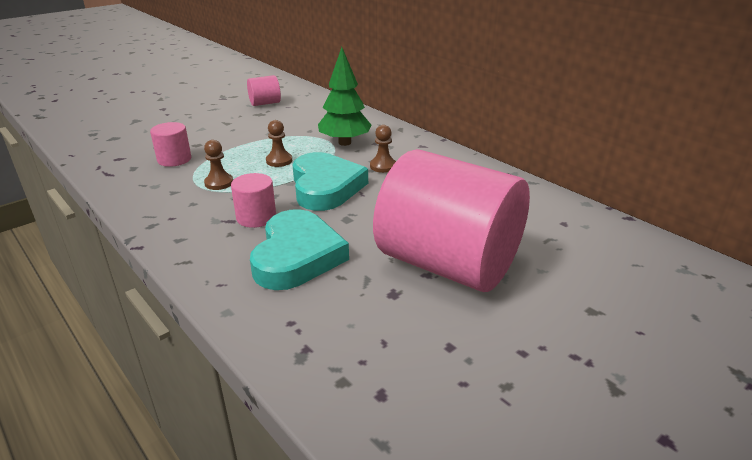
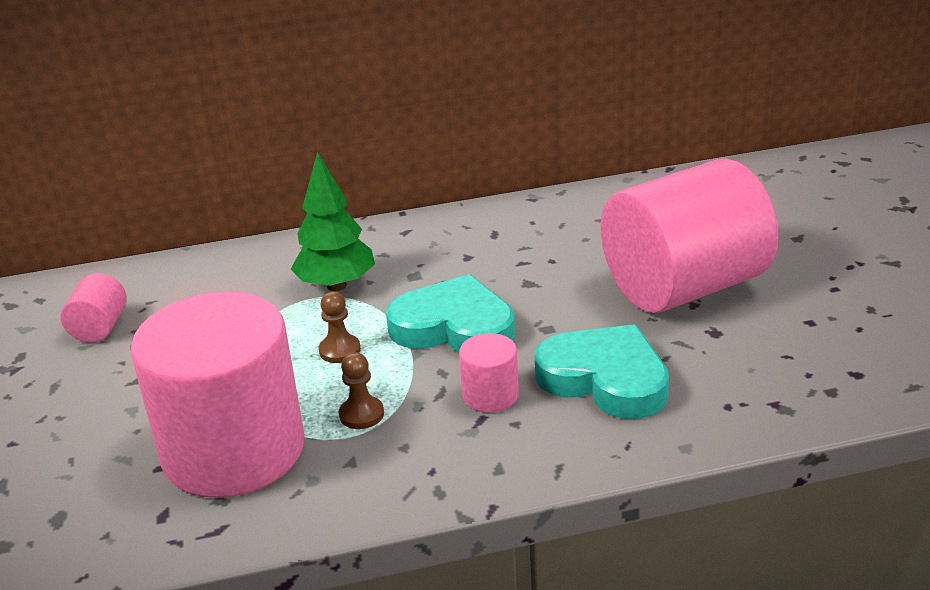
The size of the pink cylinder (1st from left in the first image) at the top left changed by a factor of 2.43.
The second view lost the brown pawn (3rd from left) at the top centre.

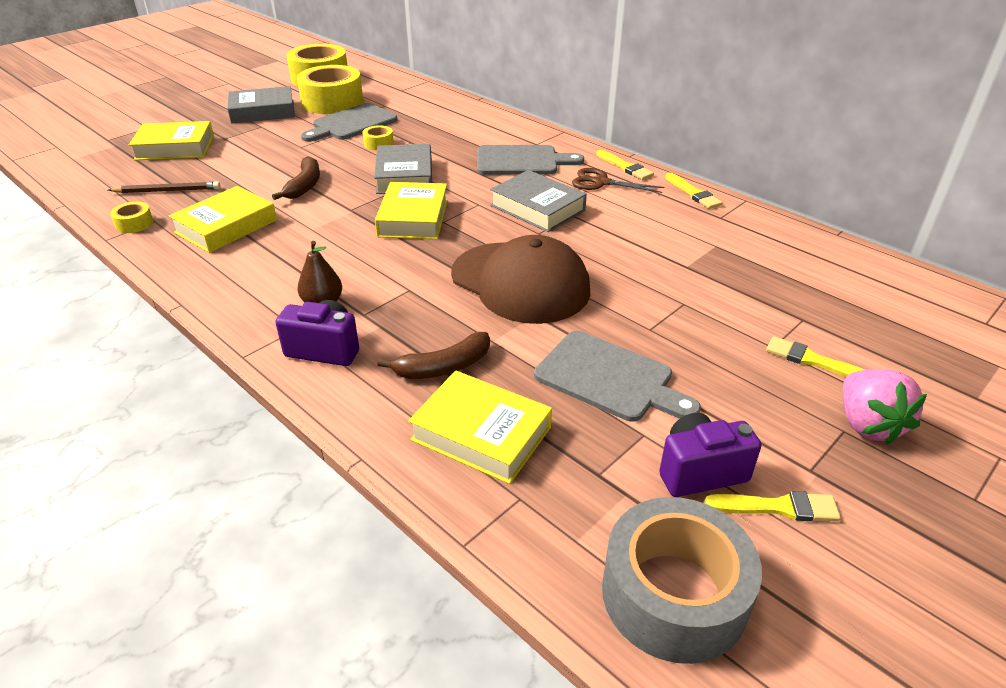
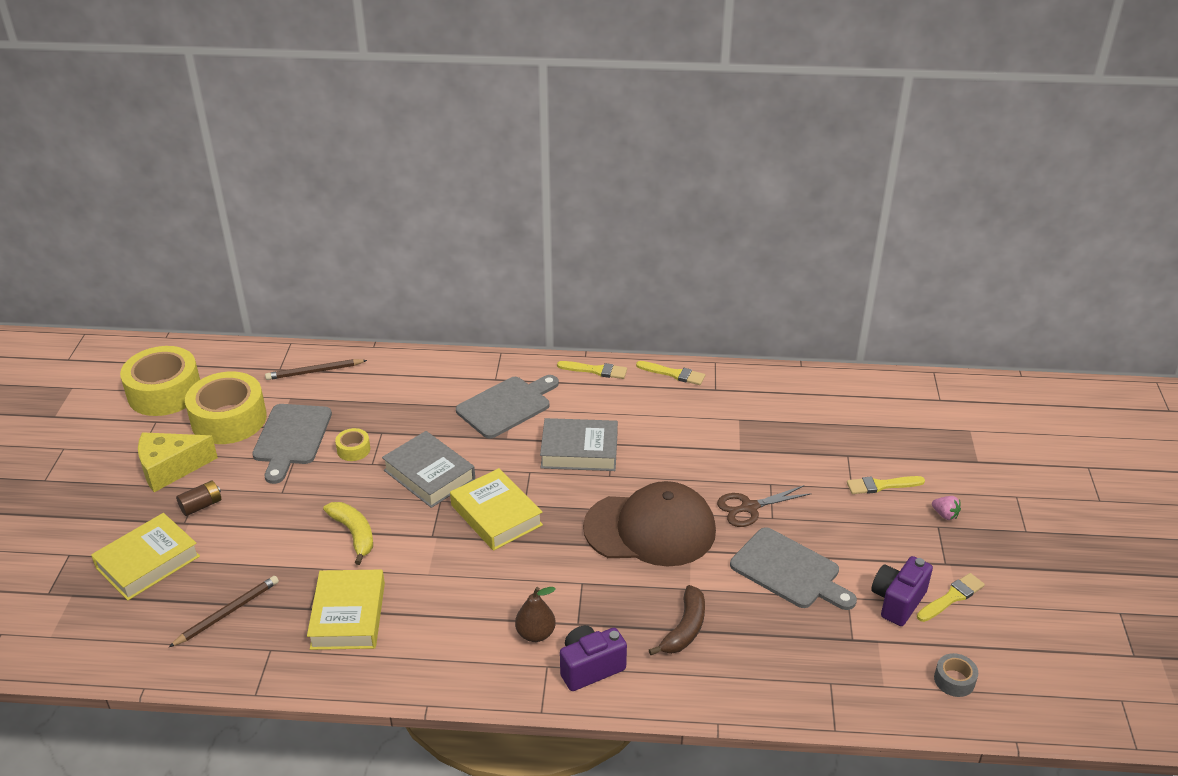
Where the grey book (1st from left) stood at the top left, the yellow cheese came to stand at the middle left.
What was the brown banana (1st from left) at the top left turned into the yellow banana at the bottom left.
The brown scissors ended up elsewhere, having gone from the top centre to the centre.
The second view lost the yellow tape (1st from left) at the top left.
The grey cutting board (3rd from left) at the centre ended up facing another way, 45 degrees clockwise from before.
The size of the pink strawberry at the middle right changed by a factor of 0.49.
The second view lost the yellow book (4th from left) at the centre.
The size of the grey tape at the bottom right changed by a factor of 0.44.
The second view gained the brown pencil (2nd from left) at the middle left.
The second view gained the brown battery at the middle left.

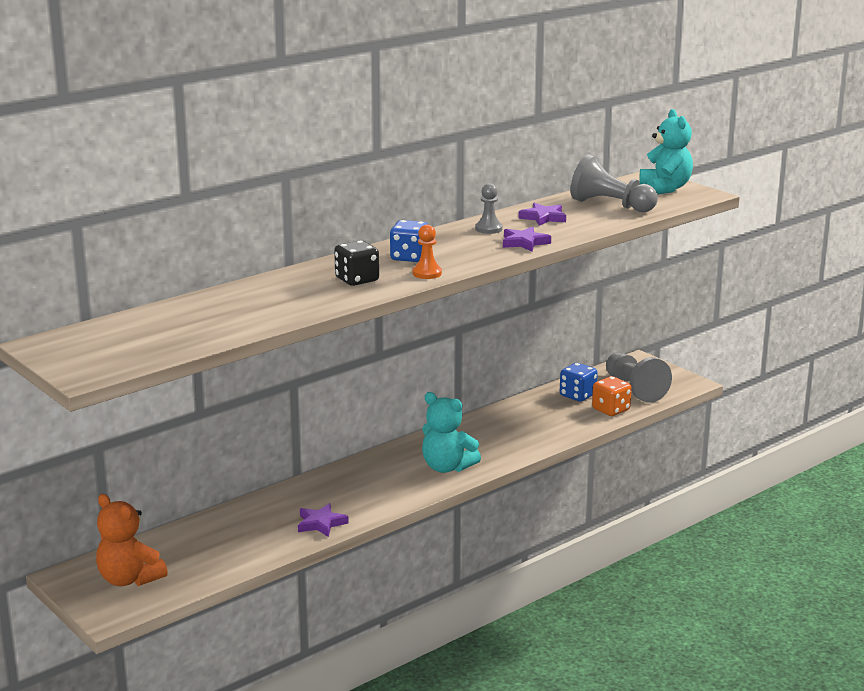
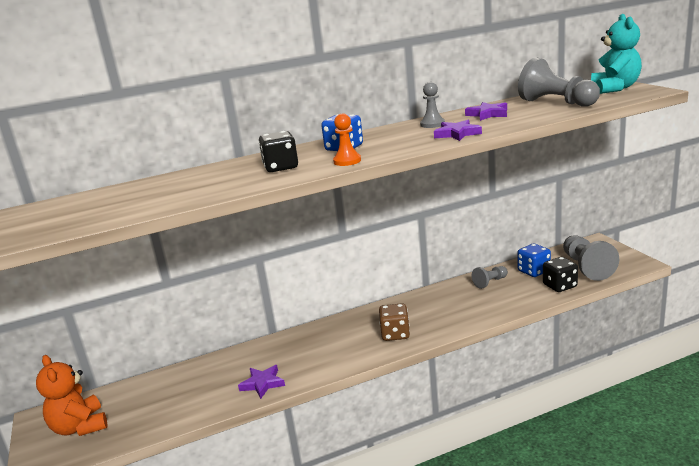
What was the orange dice at the middle right turned into the black dice (2nd from left) at the middle right.
Where the turquoise teddy bear (1st from left) stood at the centre, the brown dice came to stand at the bottom centre.
The second view gained the grey pawn (2nd from left) at the middle right.

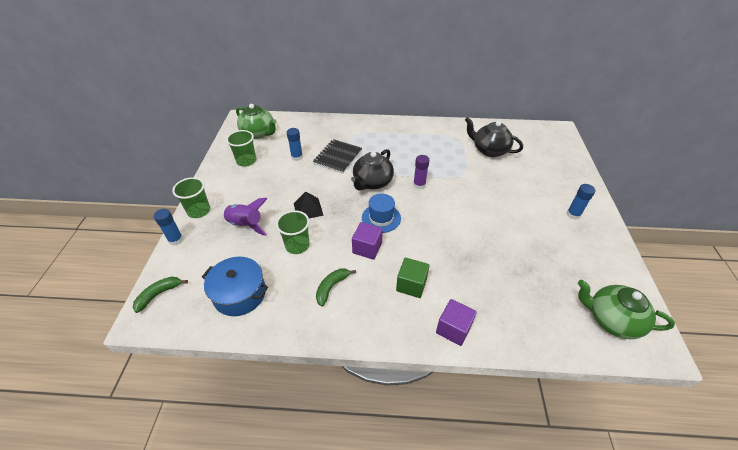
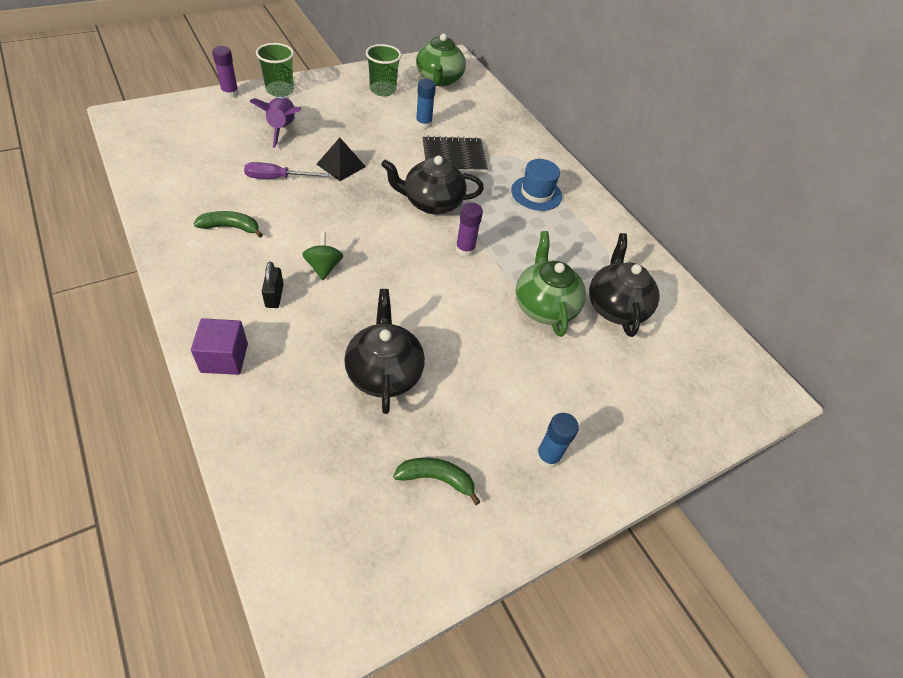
The blue hat ended up elsewhere, having gone from the centre to the top centre.
What was the blue glue stick (1st from left) at the middle left turned into the purple glue stick (1st from left) at the top left.
Where the green cup (3rd from left) stood at the centre, the purple screwdriver came to stand at the top left.
The second view lost the purple cube (1st from left) at the centre.
The second view lost the blue pot at the middle left.
Where the green cube stood at the centre, the black padlock came to stand at the middle left.
The green banana (1st from left in the first image) ended up elsewhere, having gone from the middle left to the bottom centre.
The green teapot (2nd from left) ended up elsewhere, having gone from the bottom right to the centre.
The second view gained the green spinning top at the centre.
The second view gained the black teapot (1st from left) at the centre.

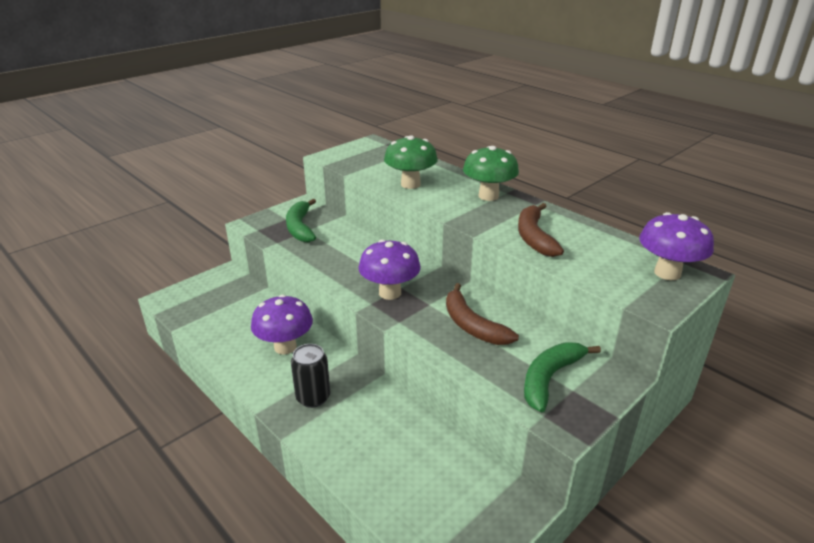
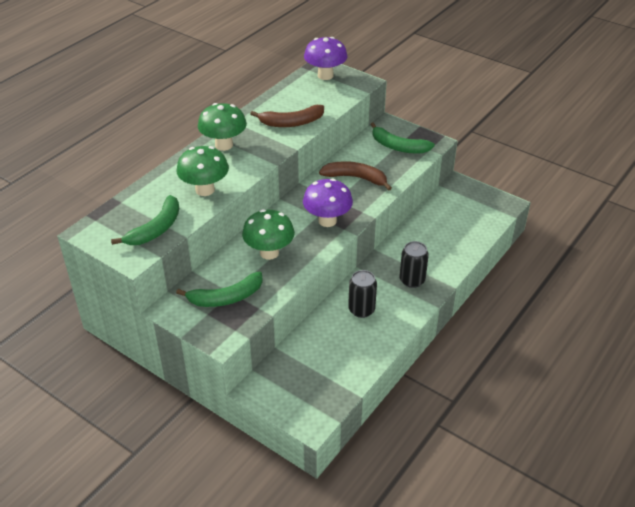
The brown banana (1st from left in the first image) at the centre ended up facing another way, 120 degrees counterclockwise from before.
Where the purple mushroom (1st from left) stood at the centre, the black can (1st from left) came to stand at the centre.
The second view gained the green banana (1st from left) at the middle left.
The second view gained the green mushroom (3rd from left) at the centre.

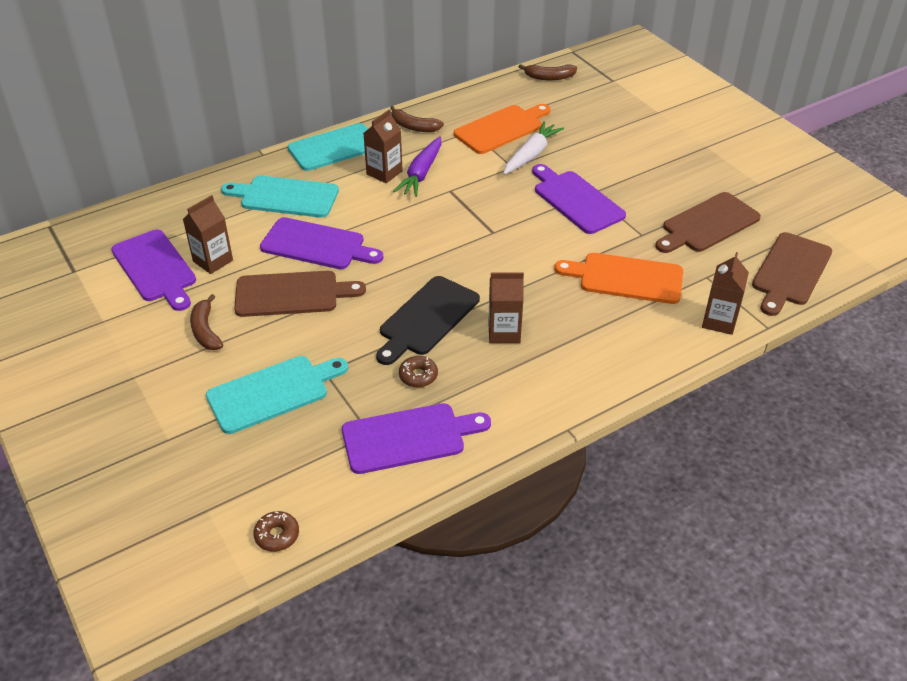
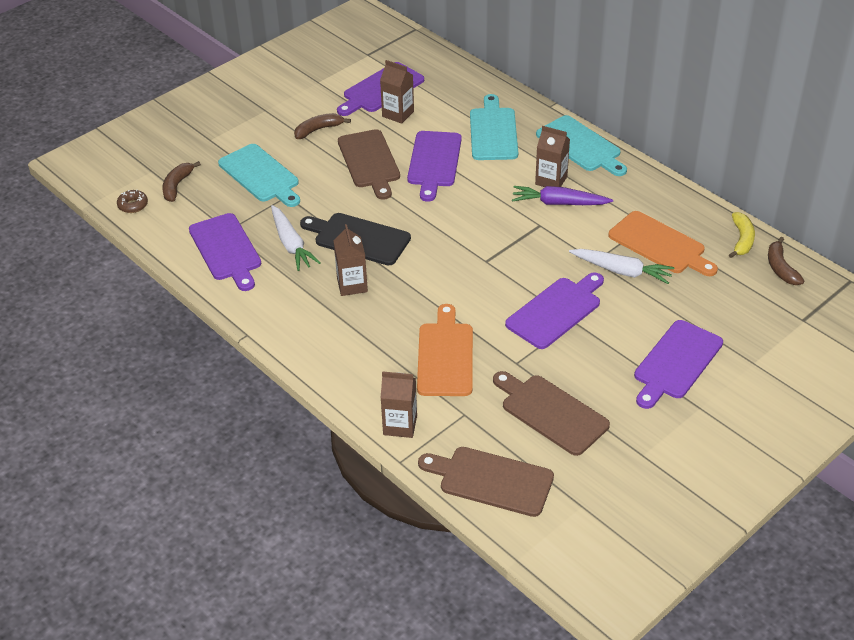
The brown banana (2nd from left in the first image) ended up elsewhere, having gone from the top centre to the top left.
Where the brown donut (2nd from left) stood at the centre, the white carrot (1st from left) came to stand at the centre.
The second view gained the yellow banana at the middle right.
The second view gained the purple cutting board (5th from left) at the middle right.

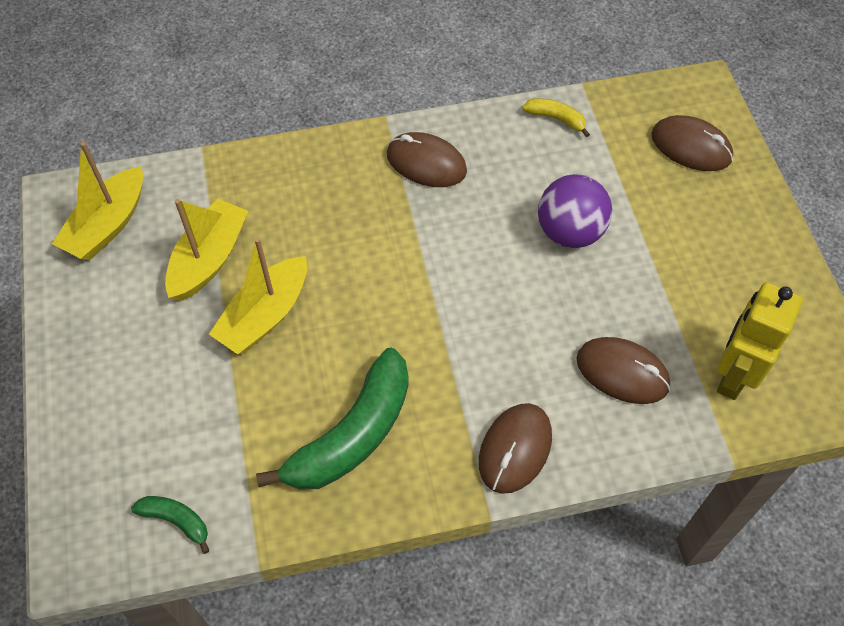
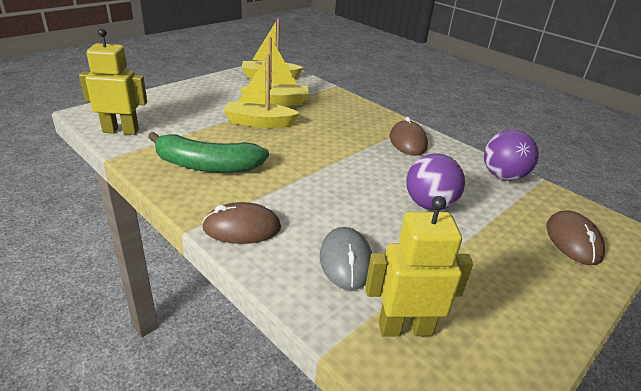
Where the yellow banana stood at the top centre, the purple ball (2nd from left) came to stand at the middle right.
What was the brown mouse (3rd from left) at the middle right turned into the grey mouse at the centre.
Where the green banana (1st from left) stood at the bottom left, the yellow robot (1st from left) came to stand at the top left.

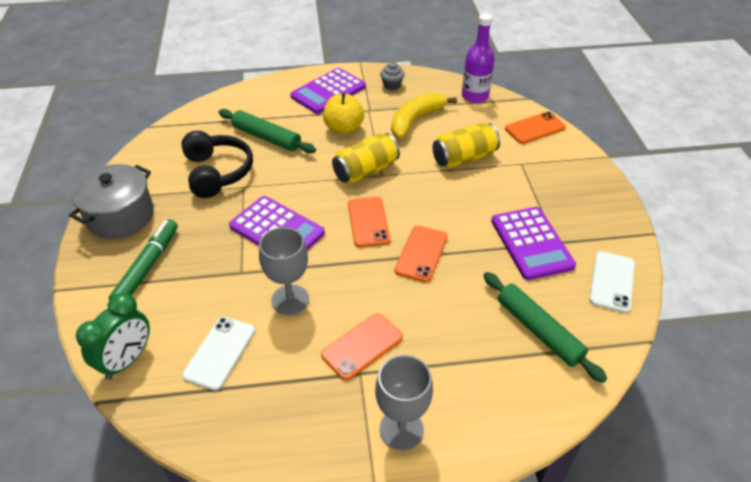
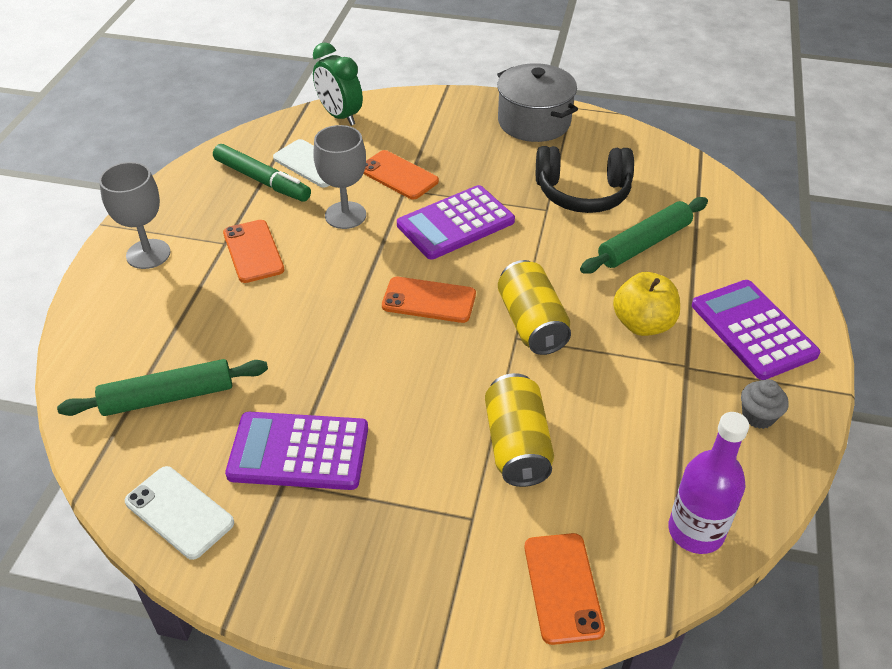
The second view lost the yellow banana at the top centre.
The green marker ended up elsewhere, having gone from the middle left to the top left.
The orange phone (3rd from left in the first image) ended up elsewhere, having gone from the centre to the top centre.

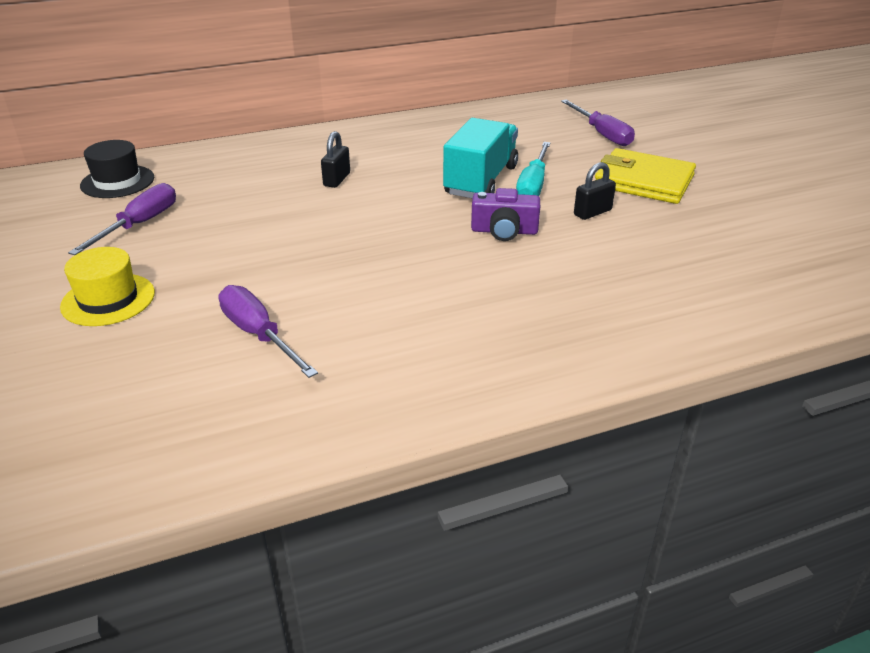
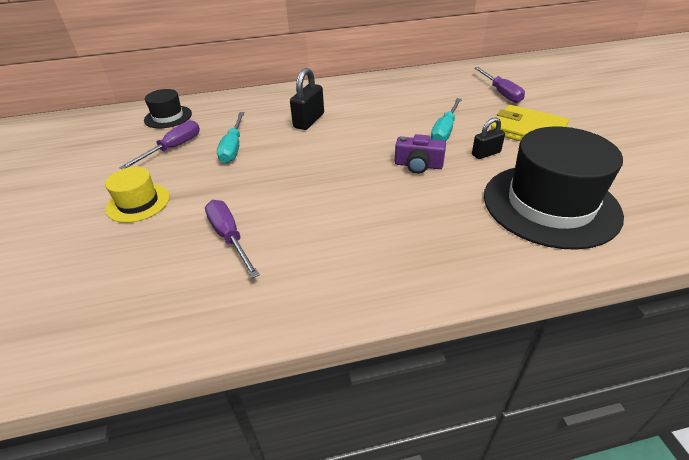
The second view lost the turquoise truck at the top centre.
The size of the black padlock (1st from left) at the top centre changed by a factor of 1.54.
The second view gained the turquoise screwdriver (1st from left) at the top centre.
The second view gained the black hat (2nd from left) at the middle right.

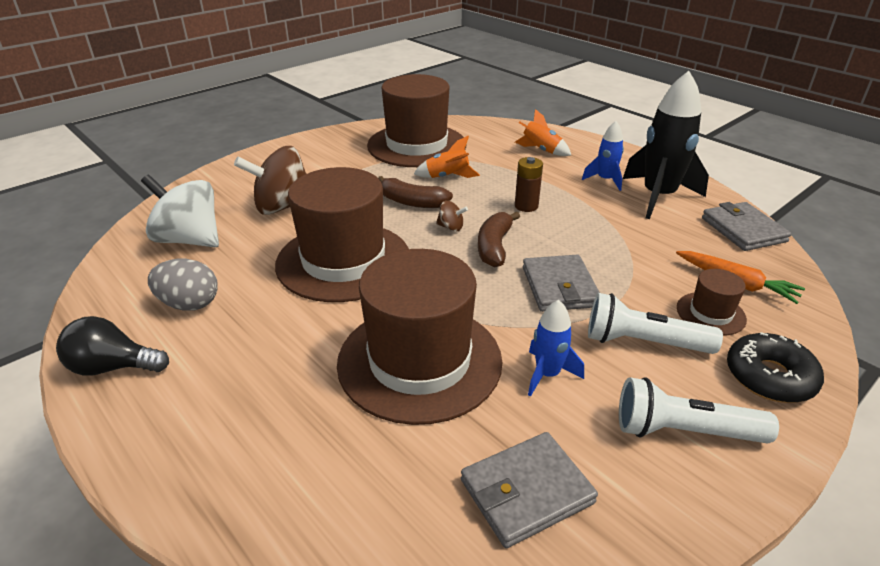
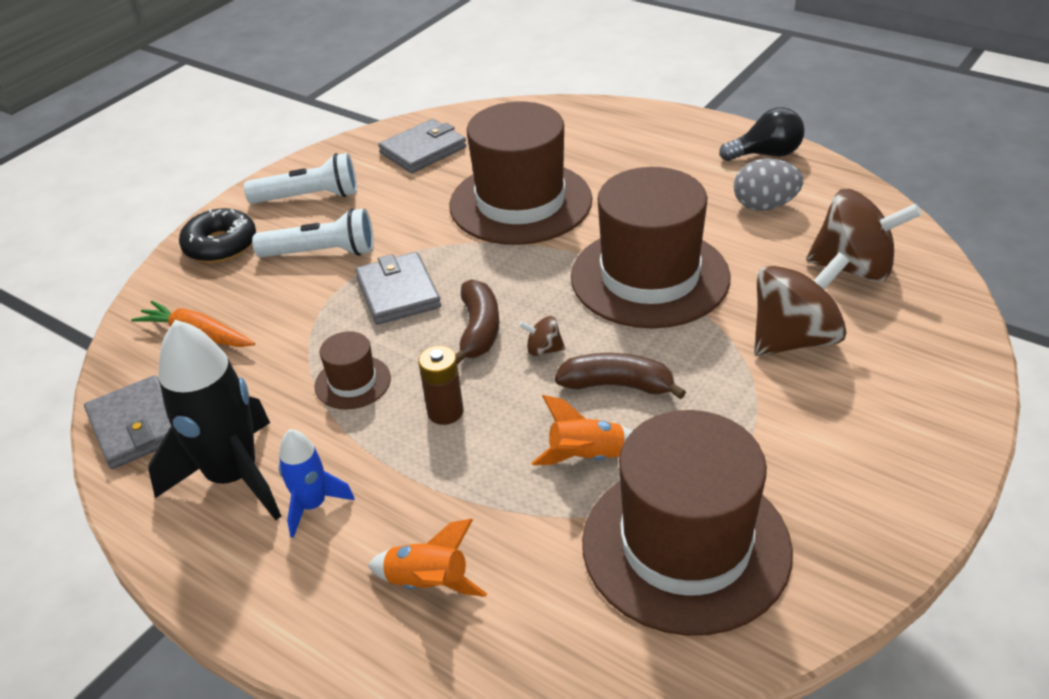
What was the white spinning top at the middle left turned into the brown spinning top (3rd from left) at the middle right.
The brown hat (4th from left in the first image) ended up elsewhere, having gone from the middle right to the centre.
The second view lost the blue rocket (1st from left) at the centre.

